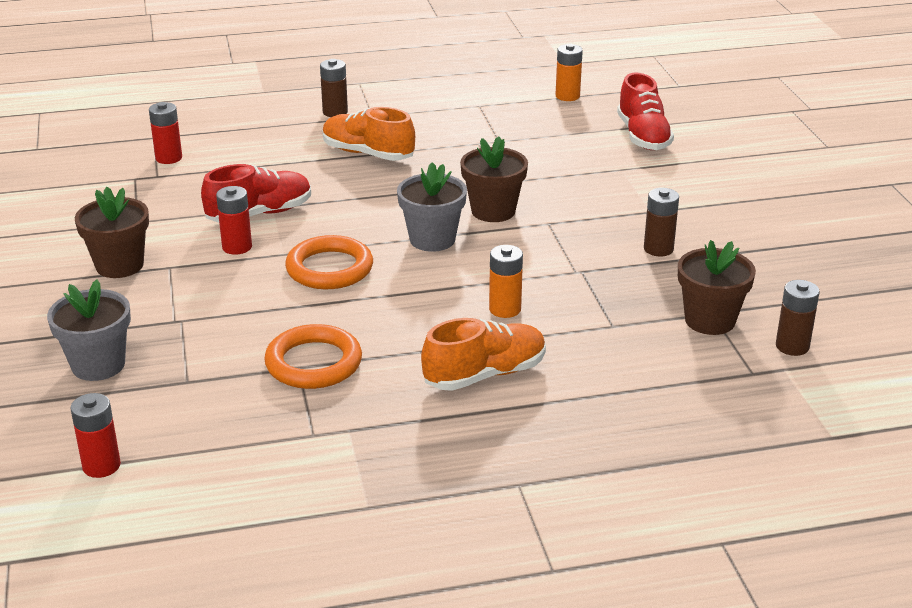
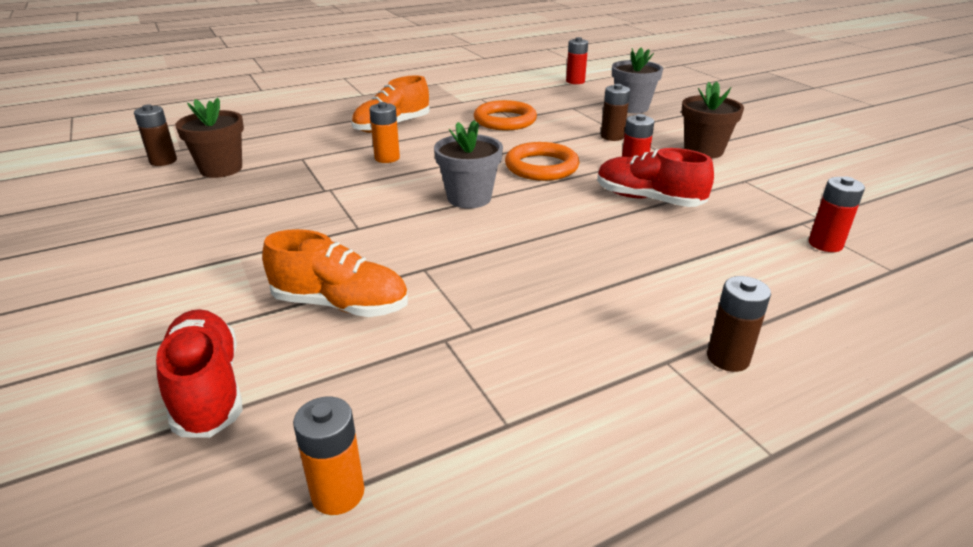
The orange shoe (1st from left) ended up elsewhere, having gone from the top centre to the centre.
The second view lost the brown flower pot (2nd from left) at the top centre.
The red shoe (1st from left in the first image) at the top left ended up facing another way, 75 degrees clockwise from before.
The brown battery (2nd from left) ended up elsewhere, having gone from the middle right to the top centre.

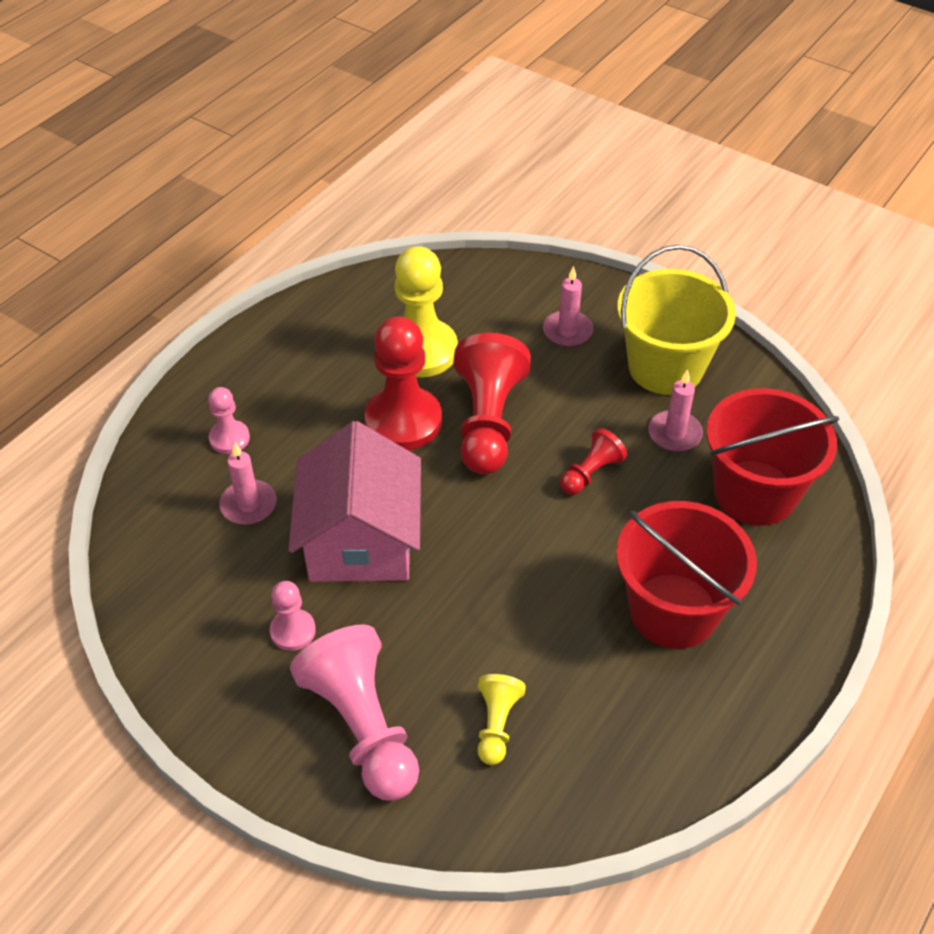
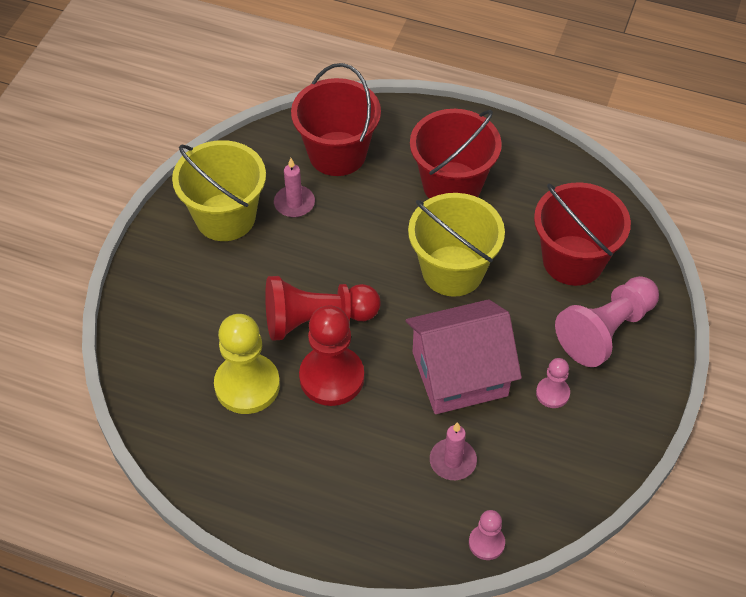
The second view lost the pink candle (2nd from left) at the top centre.
The pink pawn (1st from left) ended up elsewhere, having gone from the middle left to the bottom centre.
The second view lost the red pawn (3rd from left) at the centre.
Where the yellow pawn (2nd from left) stood at the bottom centre, the red bucket (3rd from left) came to stand at the middle right.
The second view gained the yellow bucket (2nd from left) at the centre.

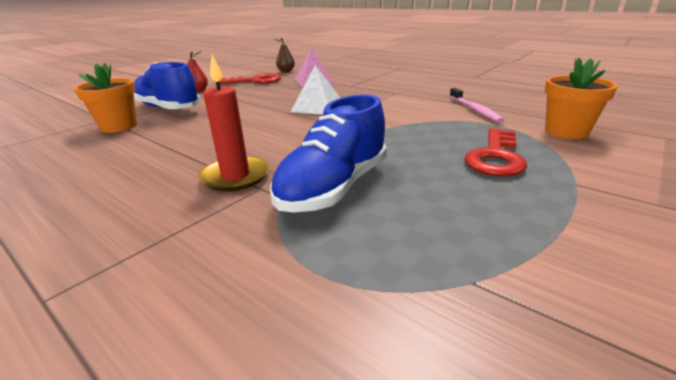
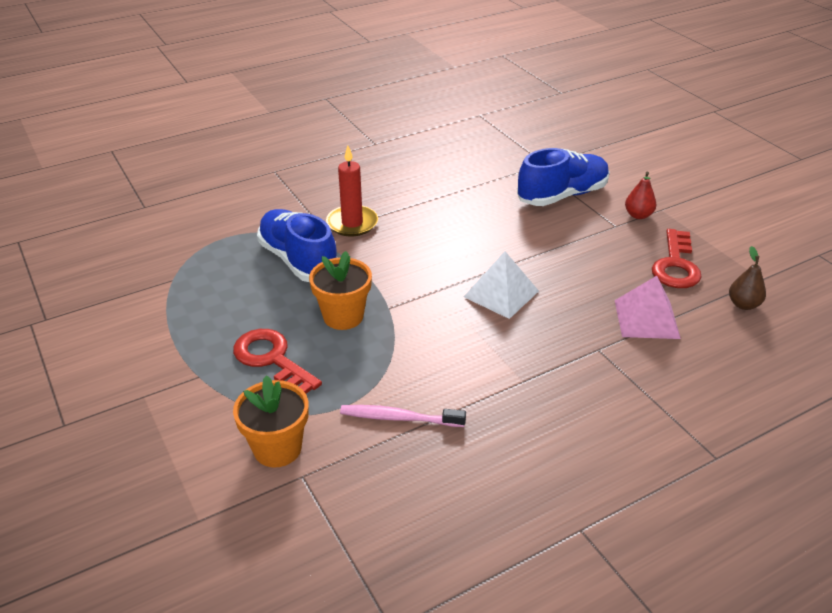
The orange flower pot (1st from left in the first image) ended up elsewhere, having gone from the top left to the centre.

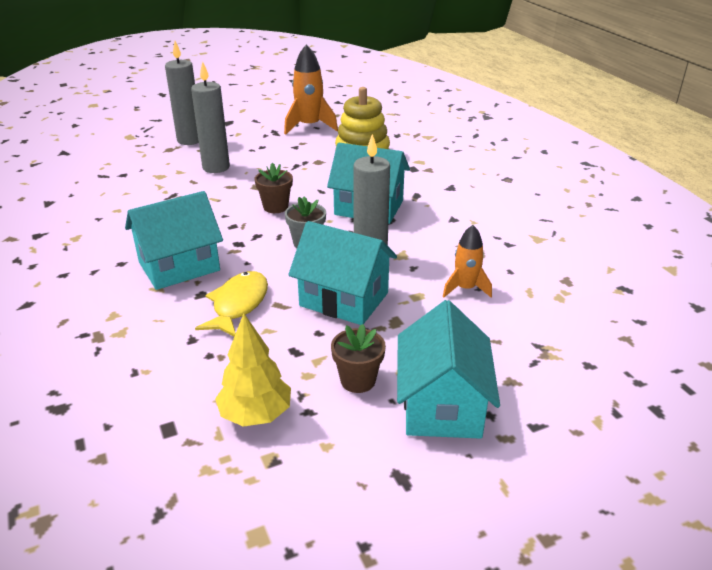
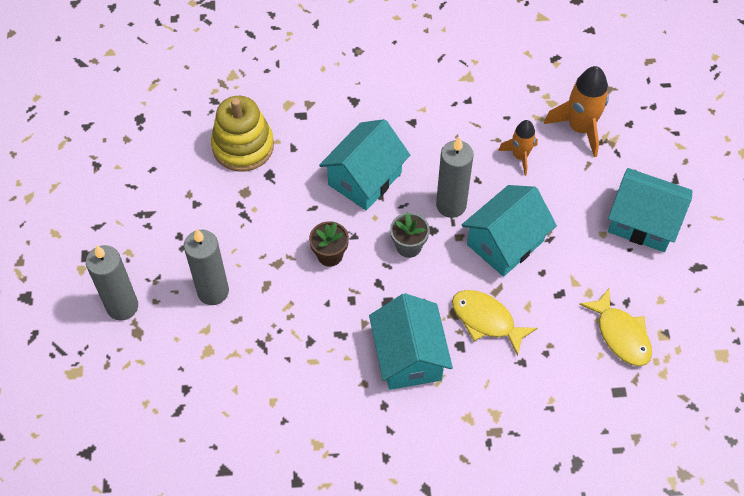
The orange rocket (1st from left in the first image) ended up elsewhere, having gone from the top centre to the top right.
Where the yellow tree stood at the centre, the yellow fish (2nd from left) came to stand at the middle right.
The second view lost the brown flower pot (2nd from left) at the centre.

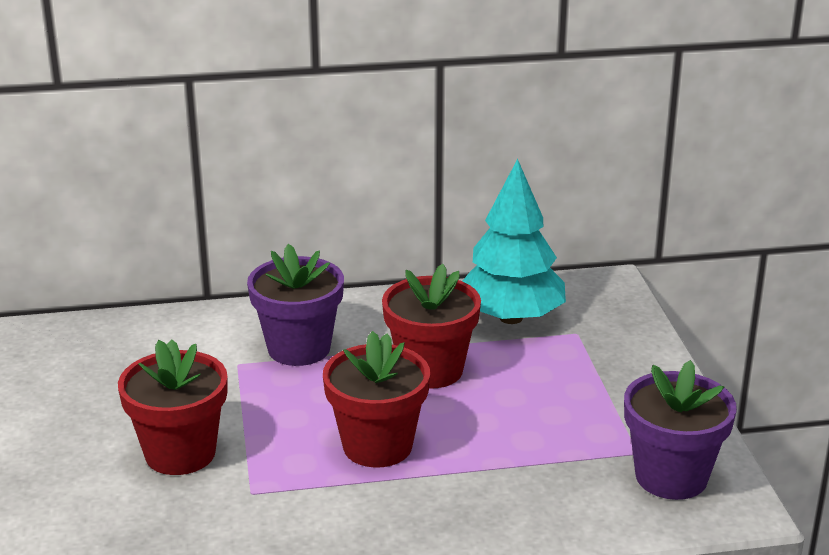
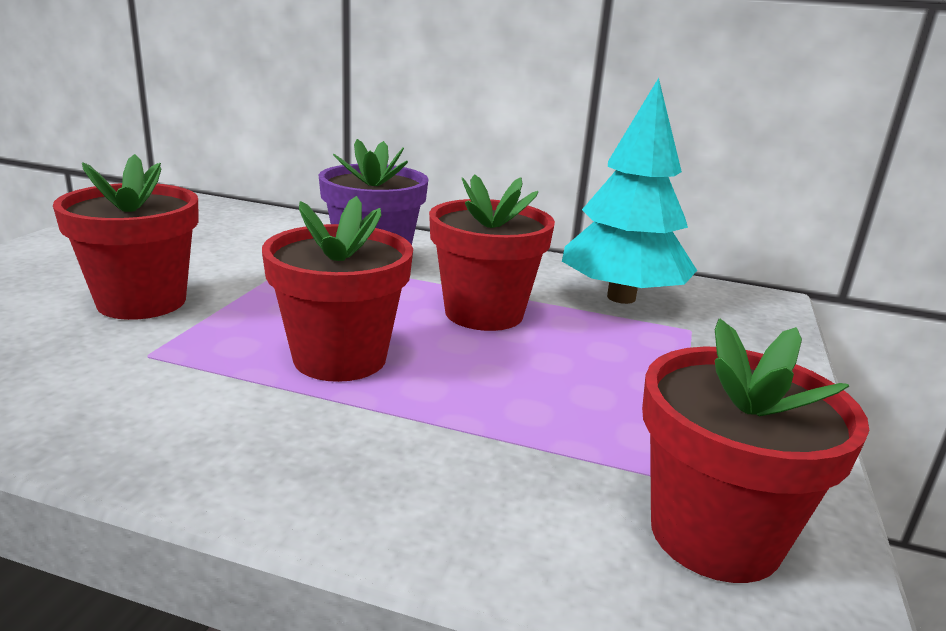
What was the purple flower pot (2nd from left) at the bottom right turned into the red flower pot (4th from left) at the bottom right.

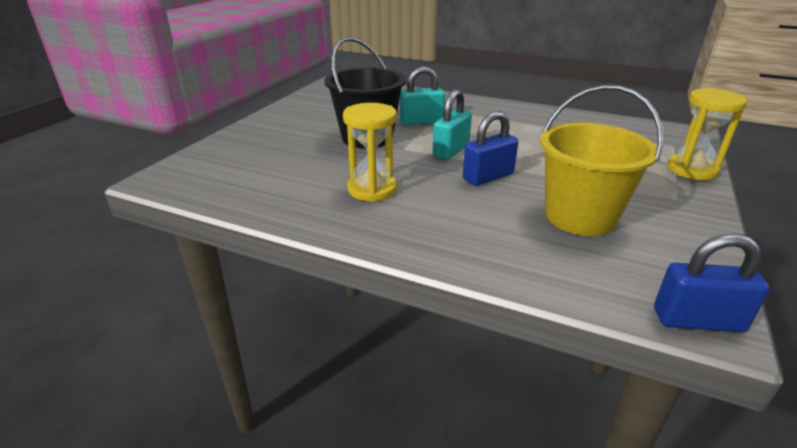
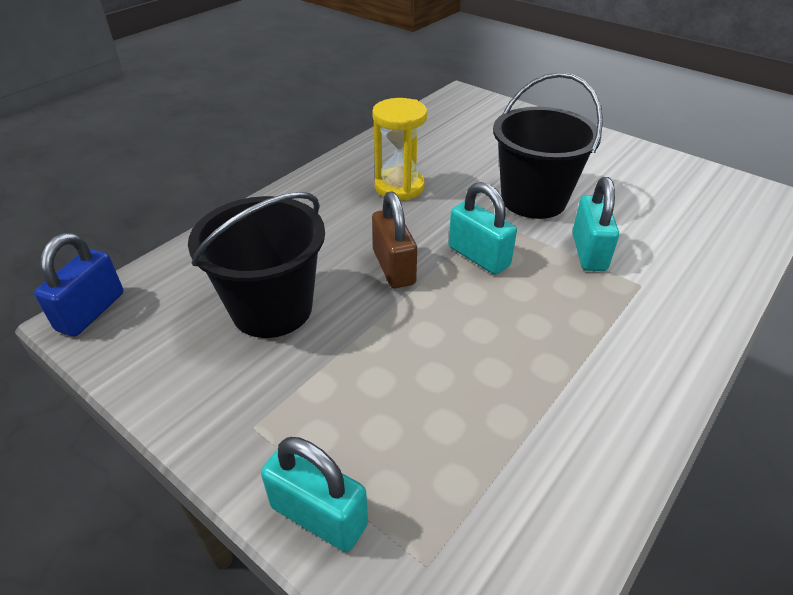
What was the yellow bucket at the middle right turned into the black bucket (1st from left) at the middle left.
Where the yellow hourglass (2nd from left) stood at the top right, the turquoise padlock (1st from left) came to stand at the bottom centre.
What was the blue padlock (1st from left) at the top centre turned into the brown padlock at the centre.

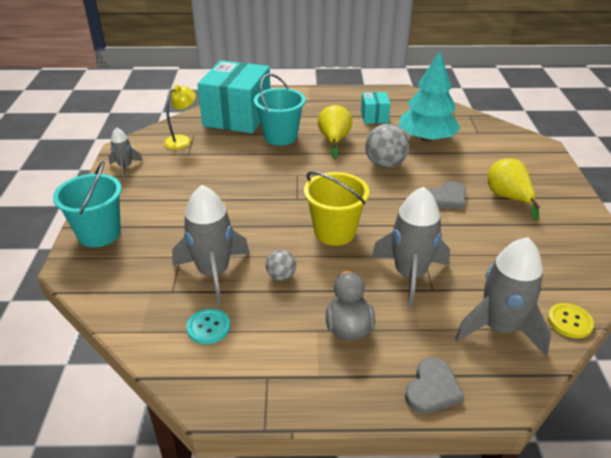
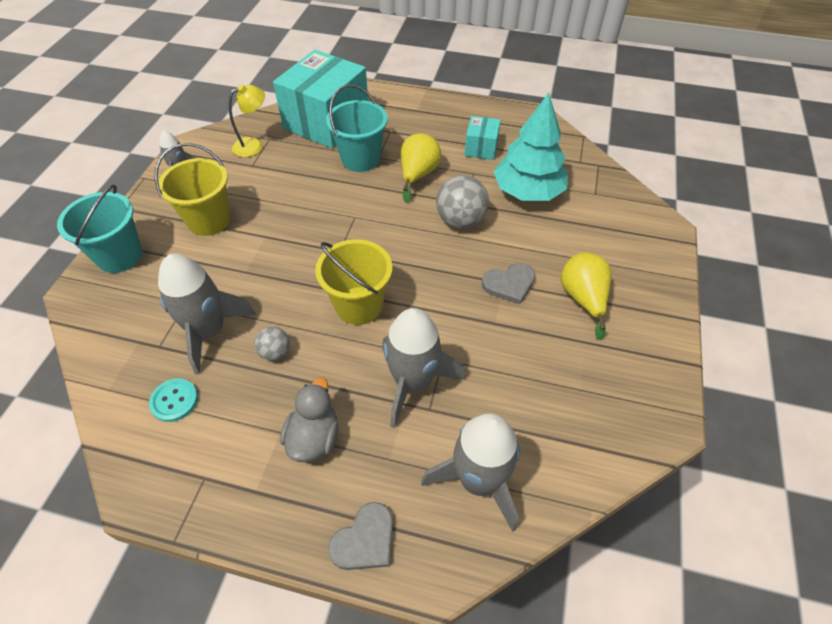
The second view lost the yellow button at the bottom right.
The second view gained the yellow bucket (1st from left) at the top left.

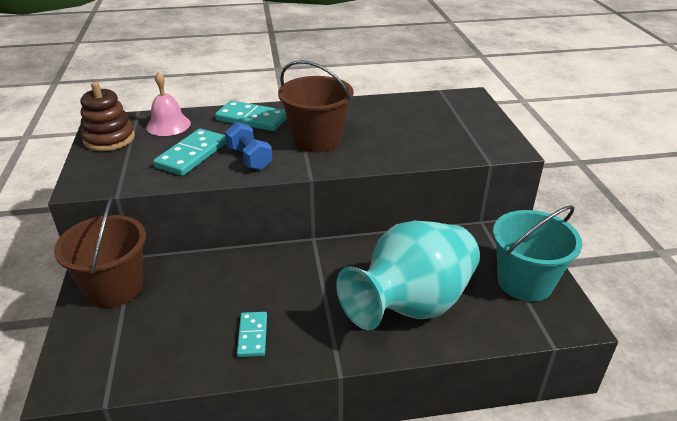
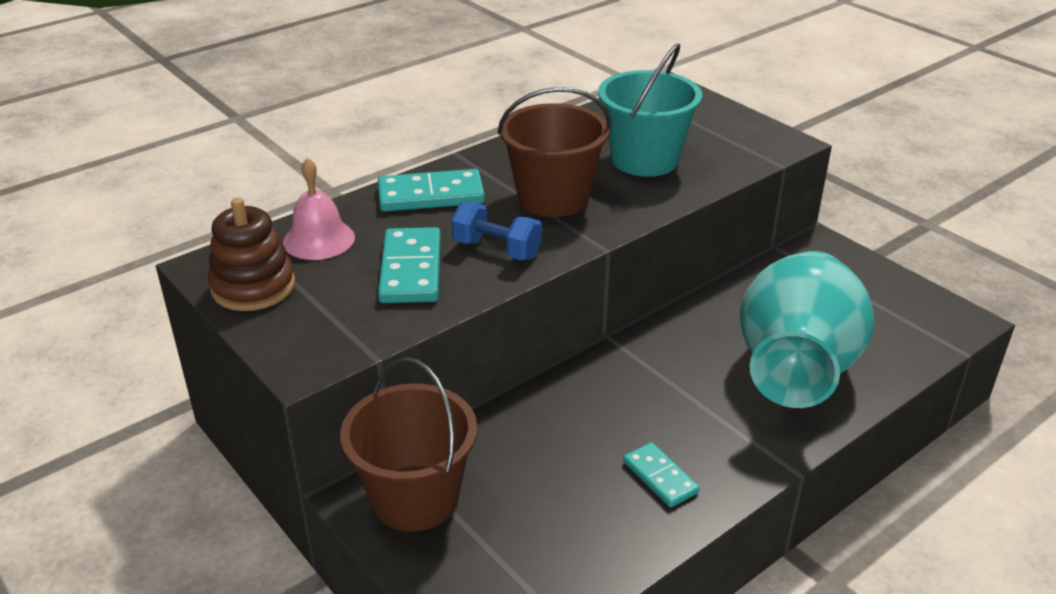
The turquoise bucket ended up elsewhere, having gone from the middle right to the top centre.

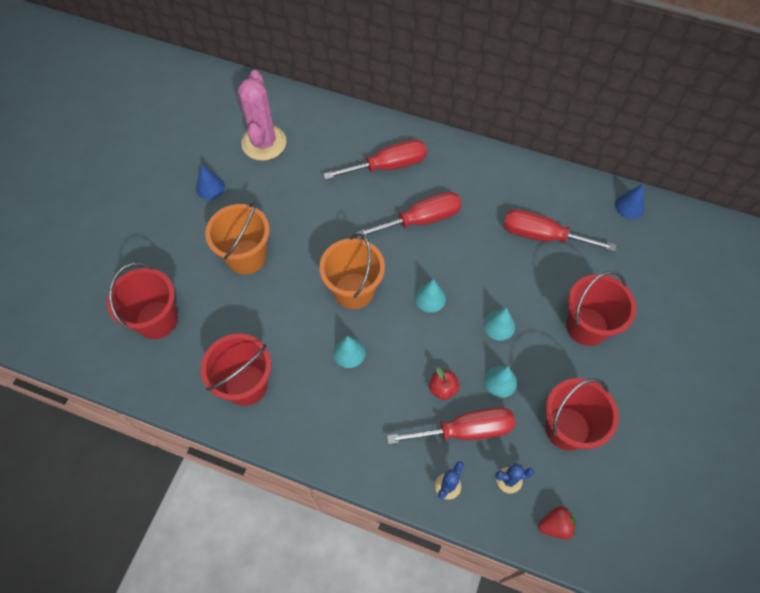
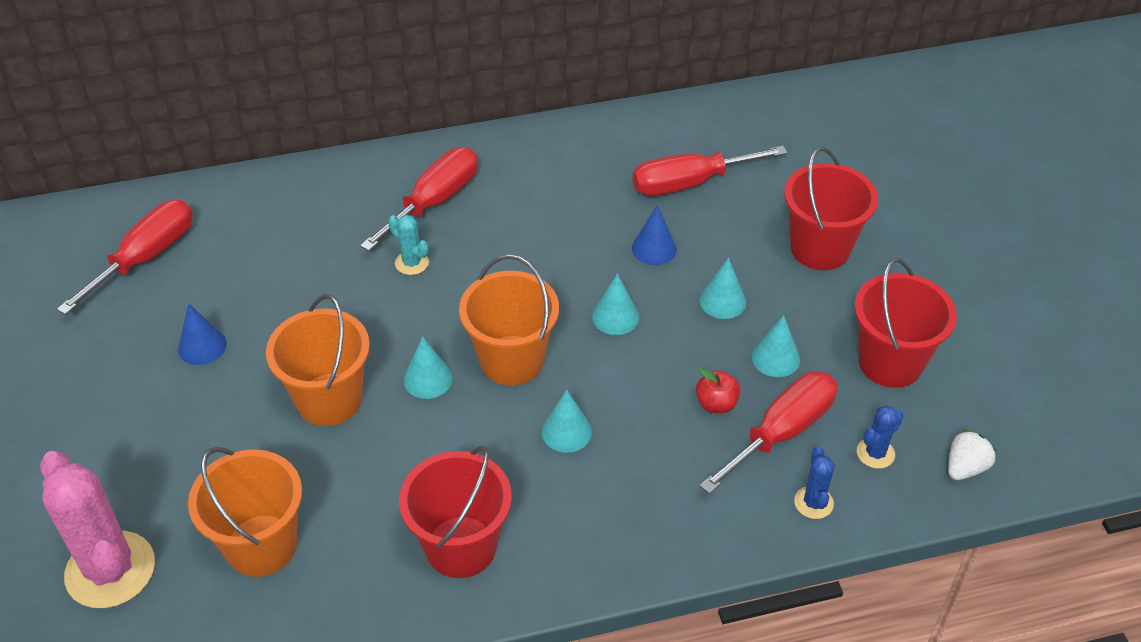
The pink cactus ended up elsewhere, having gone from the top centre to the bottom left.
The blue cone (2nd from left) ended up elsewhere, having gone from the middle right to the centre.
The red screwdriver (2nd from left in the first image) ended up elsewhere, having gone from the centre to the middle left.
What was the red bucket (1st from left) at the middle left turned into the orange bucket (1st from left) at the bottom left.
What was the red strawberry at the bottom right turned into the white strawberry at the bottom right.
The second view gained the turquoise cactus at the centre.
The second view gained the turquoise cone (1st from left) at the centre.

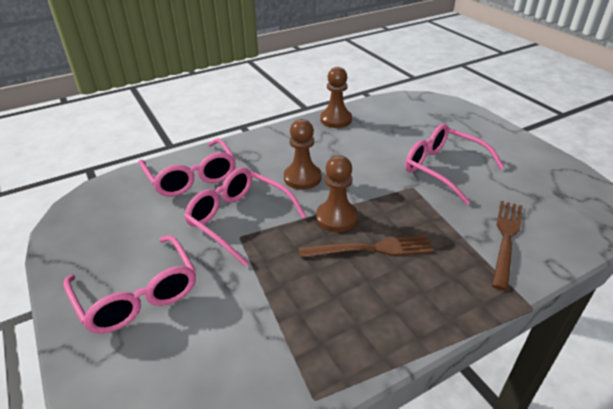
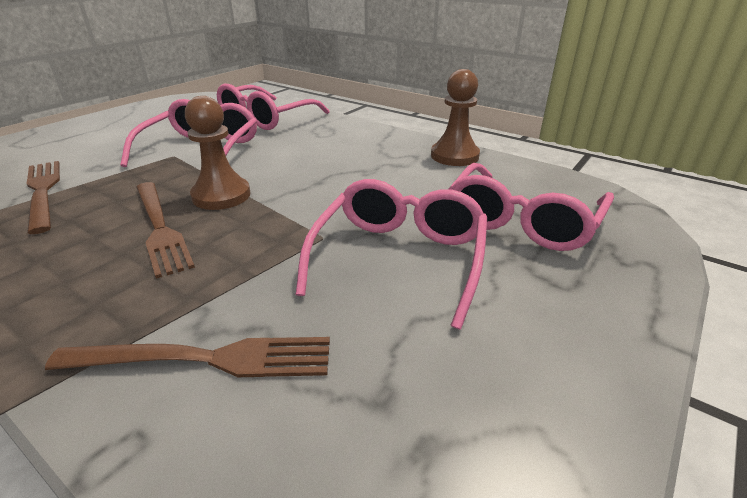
The second view lost the brown pawn (1st from left) at the centre.
The pink glasses (1st from left in the first image) ended up elsewhere, having gone from the bottom left to the middle right.
The second view gained the brown fork (1st from left) at the middle left.

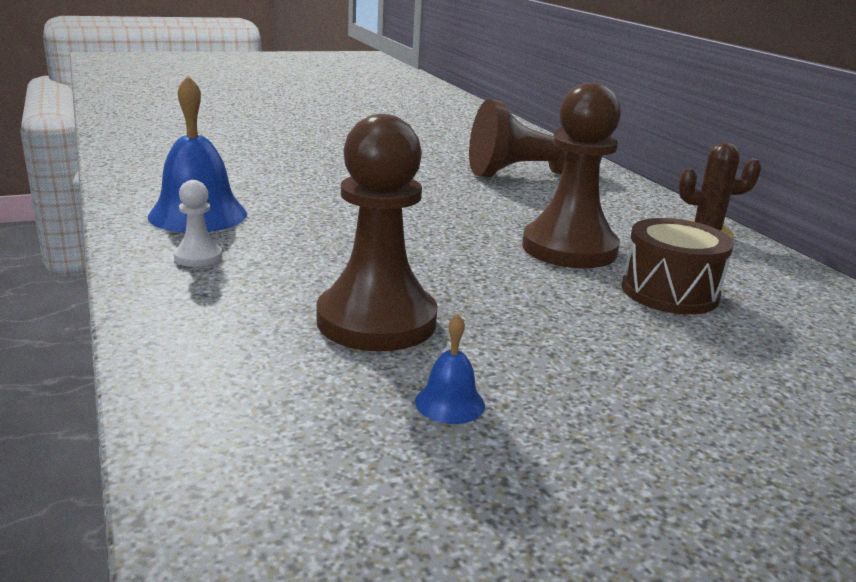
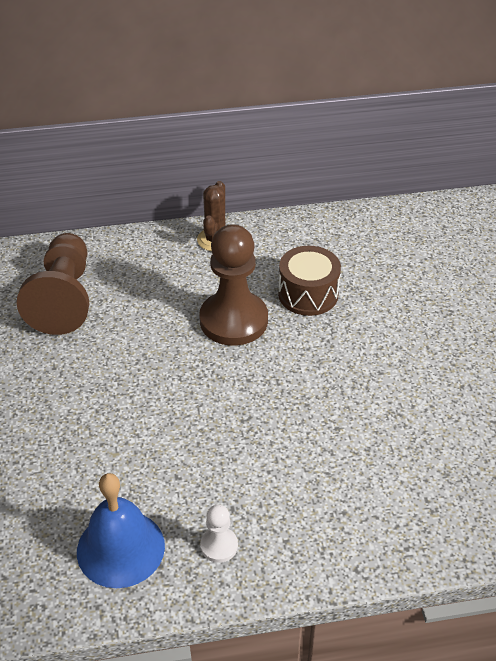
The second view lost the brown pawn (1st from left) at the centre.
The second view lost the blue bell (2nd from left) at the centre.

